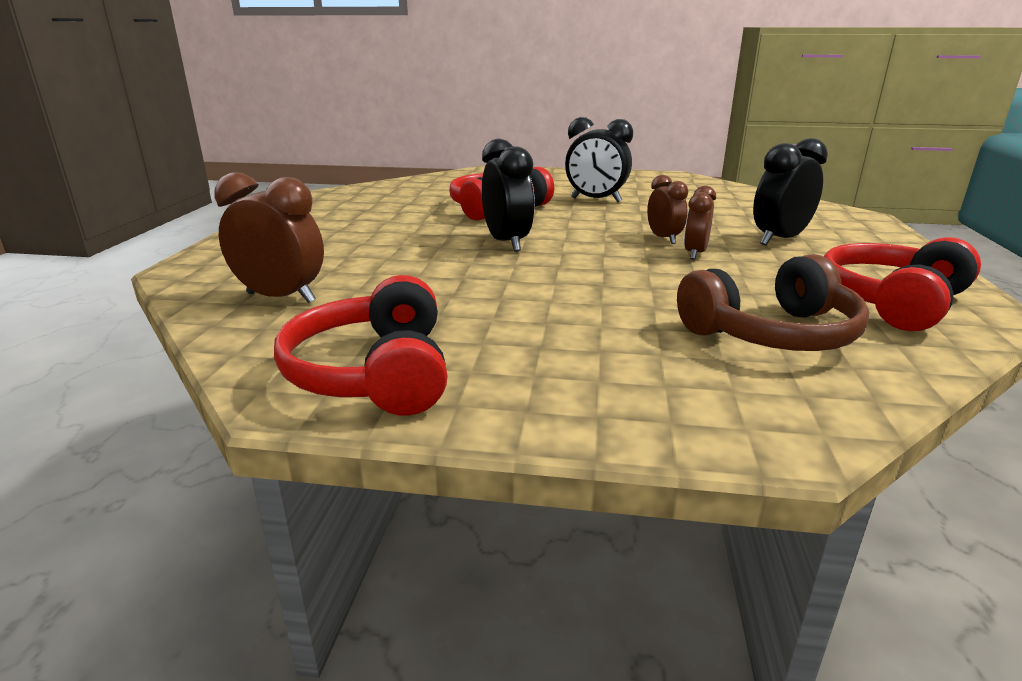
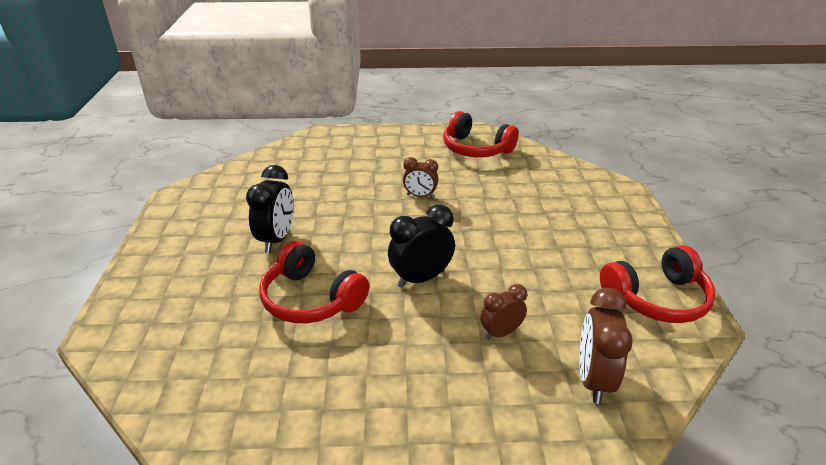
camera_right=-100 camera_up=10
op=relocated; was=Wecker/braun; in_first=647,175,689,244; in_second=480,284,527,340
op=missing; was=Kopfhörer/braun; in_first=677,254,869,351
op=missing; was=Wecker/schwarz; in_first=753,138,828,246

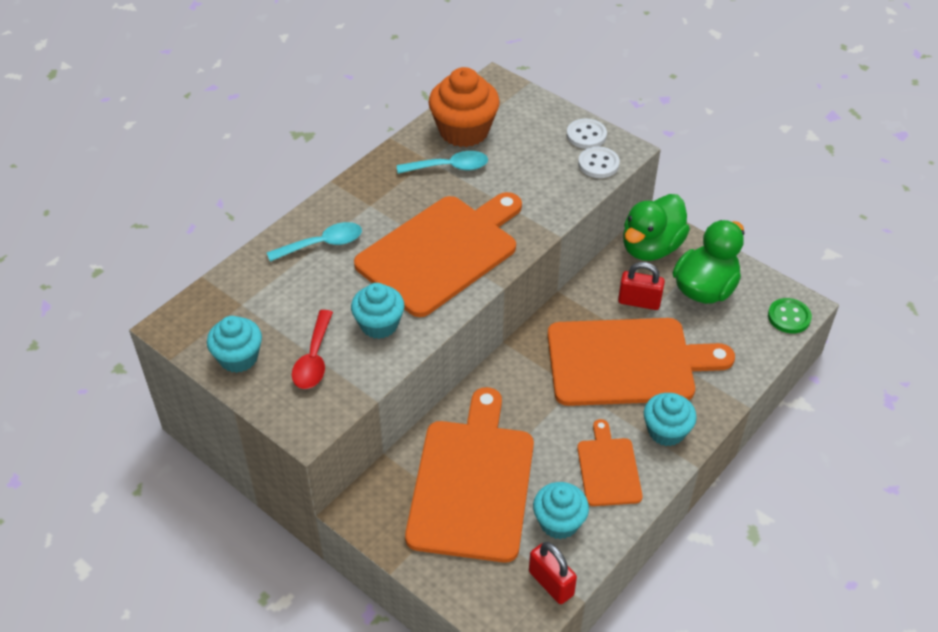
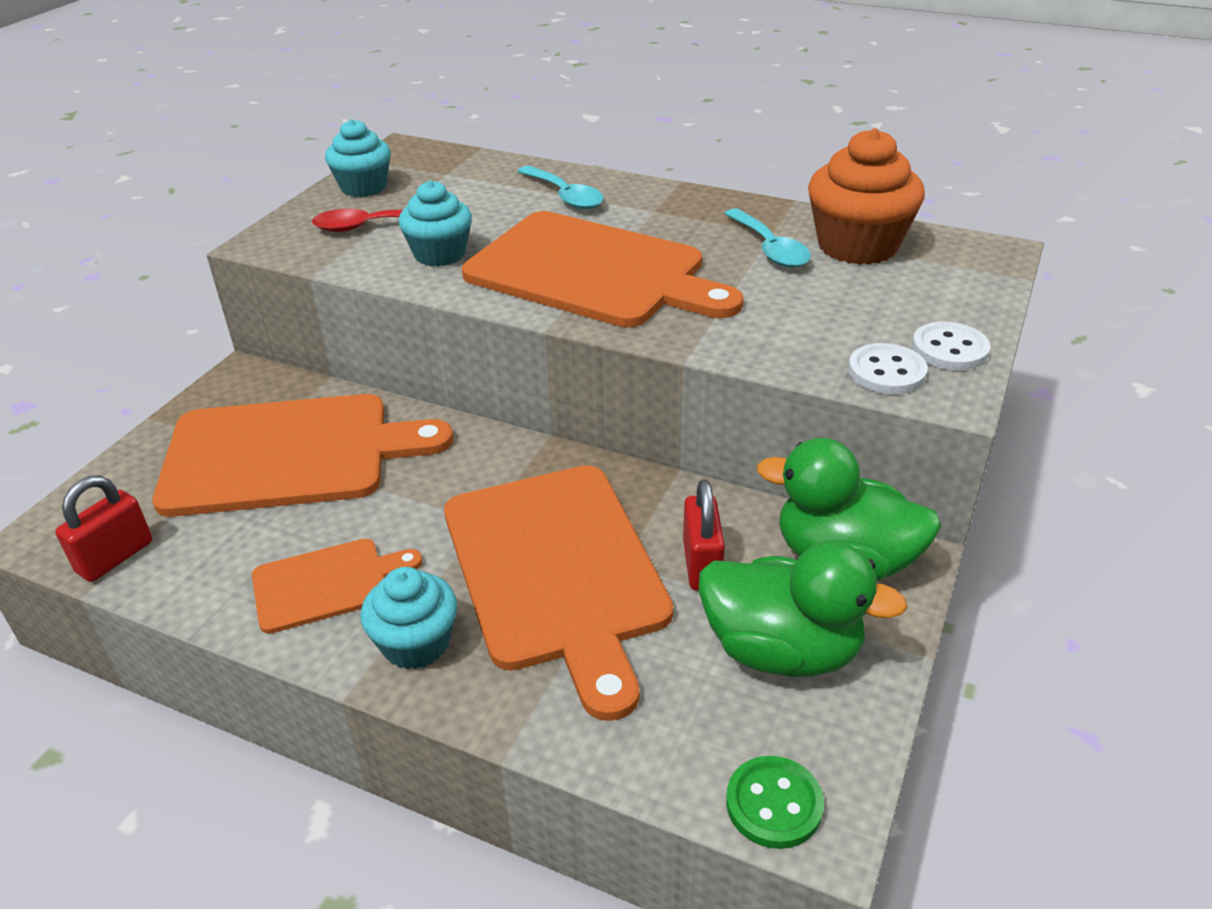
camera_right=75 camera_up=-10
op=missing; was=Muffin/türkis; in_first=533,482,589,539

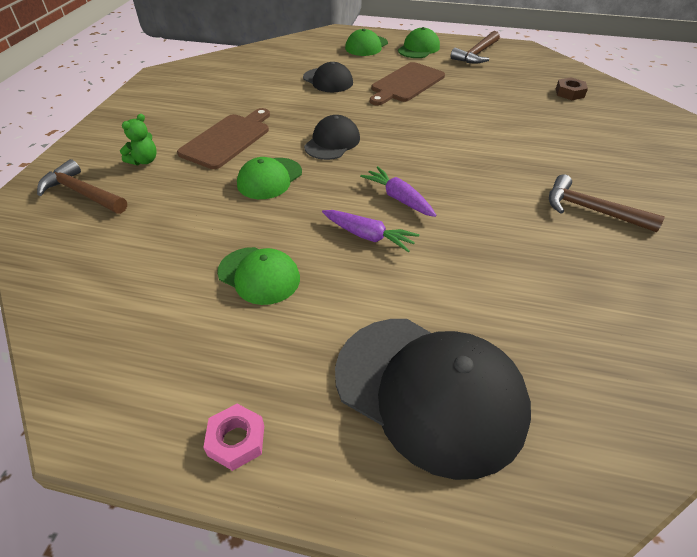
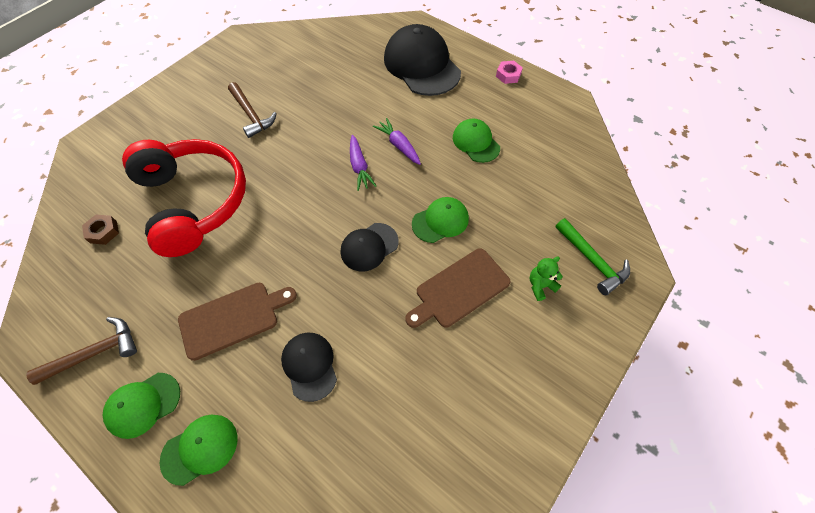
camera_right=-155 camera_up=15
op=colour; was=Hammer/braun; now=Hammer/grün; in_first=37,159,127,214; in_second=555,218,630,295
op=appeared; now=Kopfhörer/rot; in_second=122,139,246,257

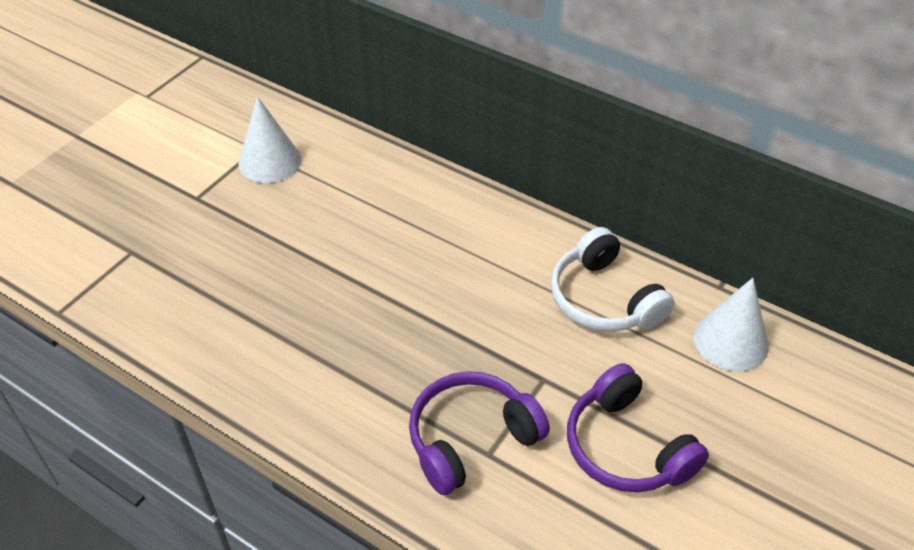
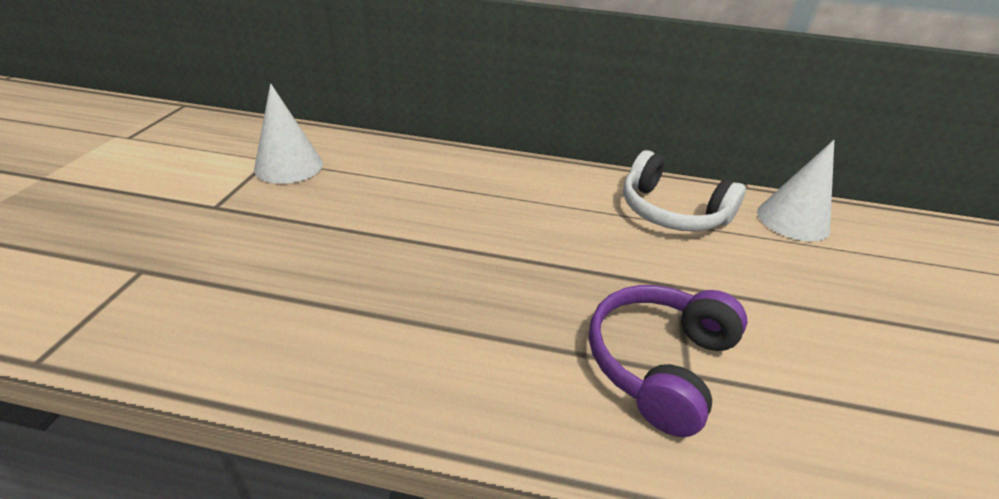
camera_right=-25 camera_up=-10
op=missing; was=Kopfhörer/lila; in_first=567,363,709,492

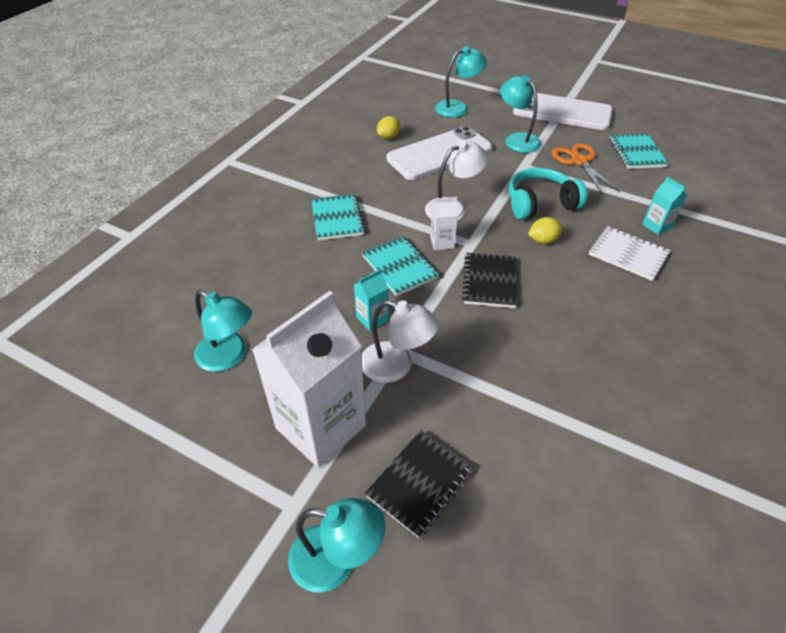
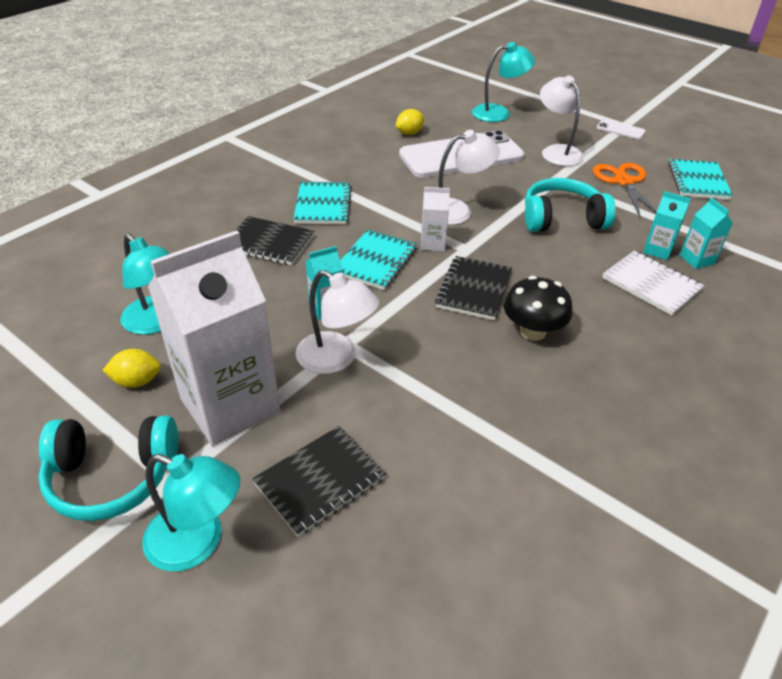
camera_right=10 camera_up=-5
op=spun; was=Notizbuch/türkis; in_first=362,236,439,296; in_second=340,229,417,290; clockwise=45
op=colour; was=Lampe/türkis; now=Lampe/weiß; in_first=500,75,541,153; in_second=540,75,584,166
op=size; was=Handy/weiß; in_first=513,93,613,130; in_second=597,119,646,139; ratio=0.41
op=relocated; was=Zitrone/gelb; in_first=528,217,563,244; in_second=102,349,161,388
op=appeared; now=Kopfhörer/türkis; in_second=38,415,179,521
op=appeared; now=Notizbuch/schwarz; in_second=235,216,314,265
op=appeared; now=Pilz/schwarz; in_second=504,276,573,341
op=appeared; now=Getränkekarton/türkis; in_second=643,191,691,260

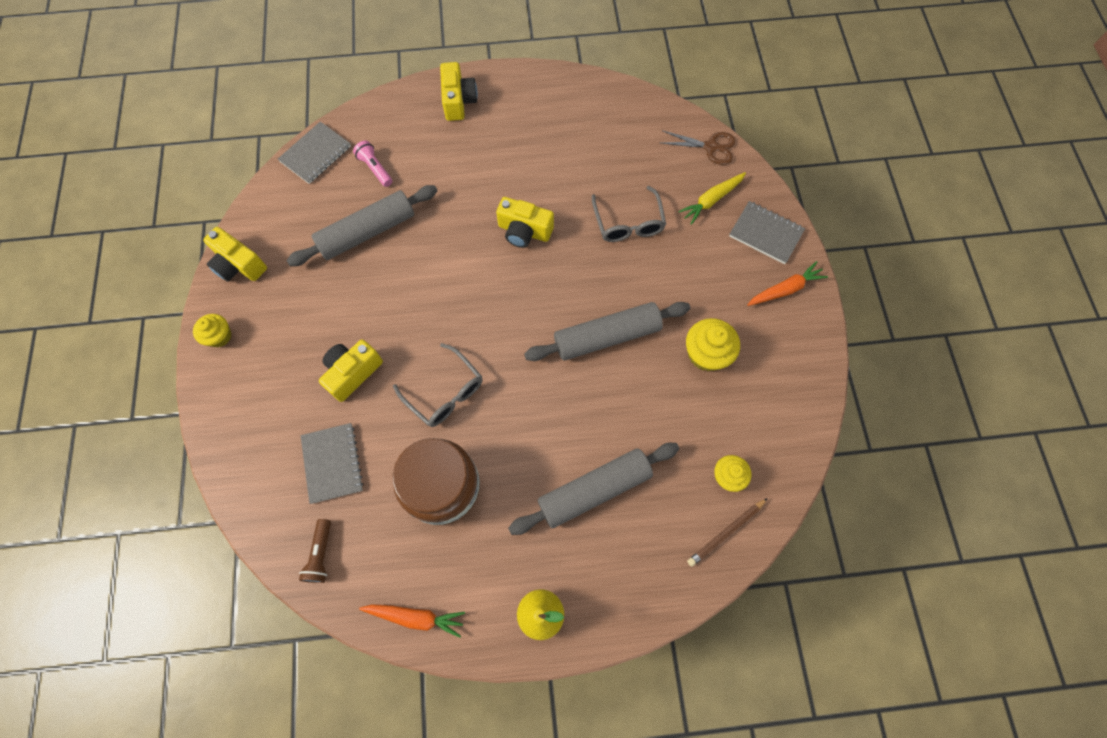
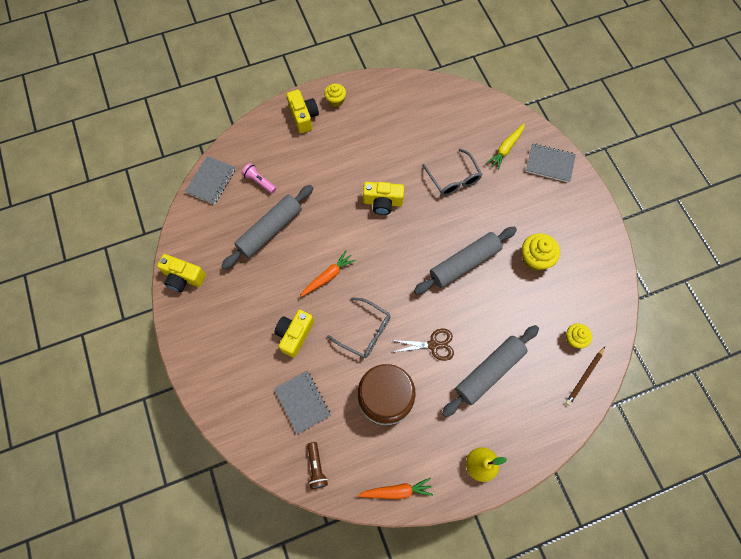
camera_right=-15 camera_up=0
op=relocated; was=Muffin/gelb; in_first=193,314,231,347; in_second=324,84,346,107
op=relocated; was=Schere/braun; in_first=661,130,736,165; in_second=391,329,454,361
op=relocated; was=Karotte/orange; in_first=747,261,828,306; in_second=300,251,356,297

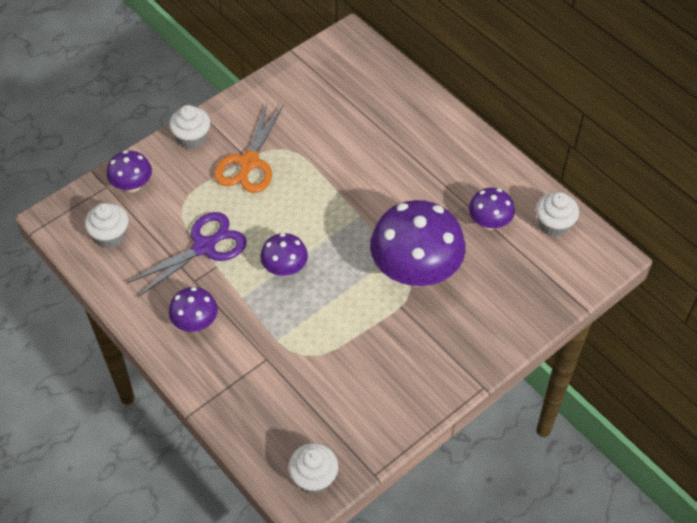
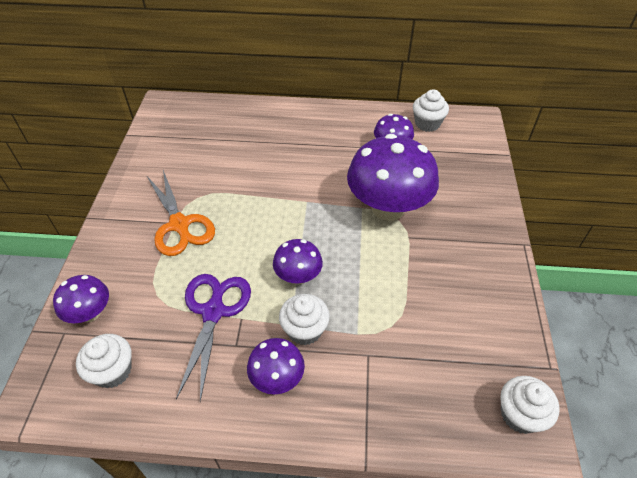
camera_right=-45 camera_up=-5
op=relocated; was=Muffin/weiß; in_first=169,105,210,149; in_second=279,294,330,345

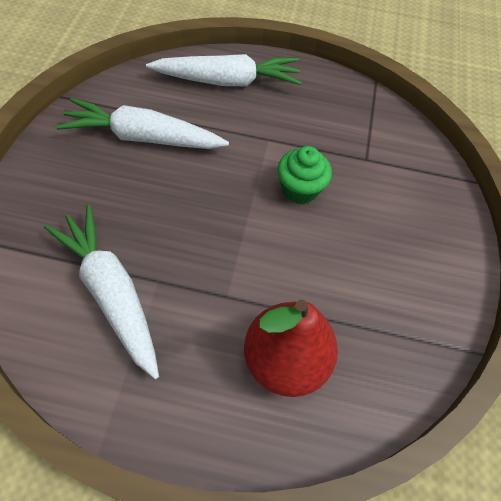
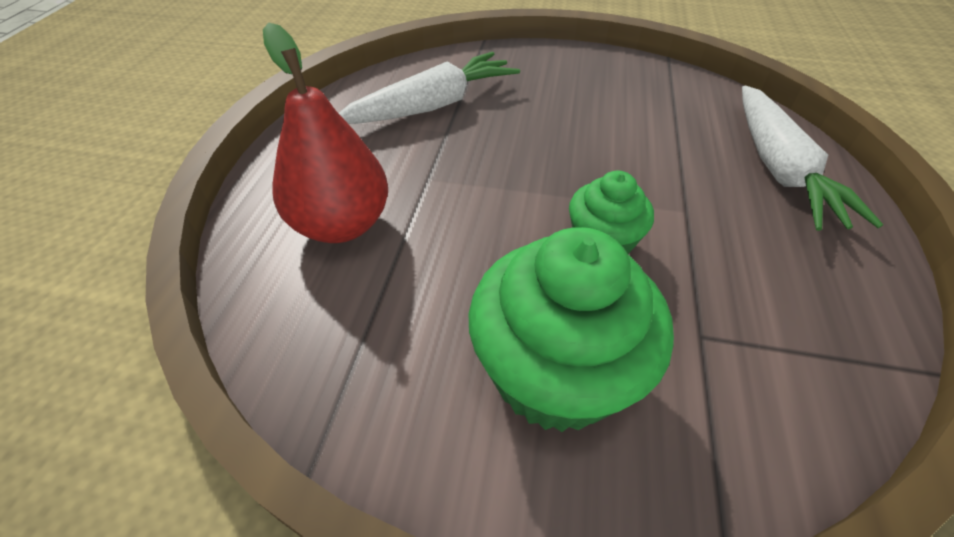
camera_right=95 camera_up=-10
op=missing; was=Karotte/weiß; in_first=56,98,229,149
op=appeared; now=Muffin/grün; in_second=468,227,674,432

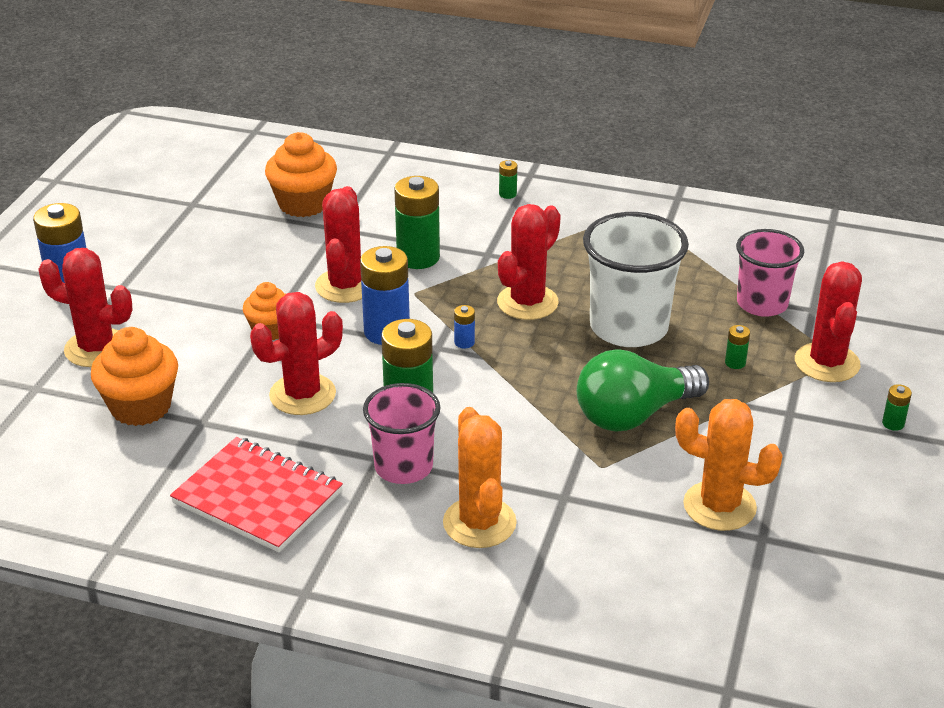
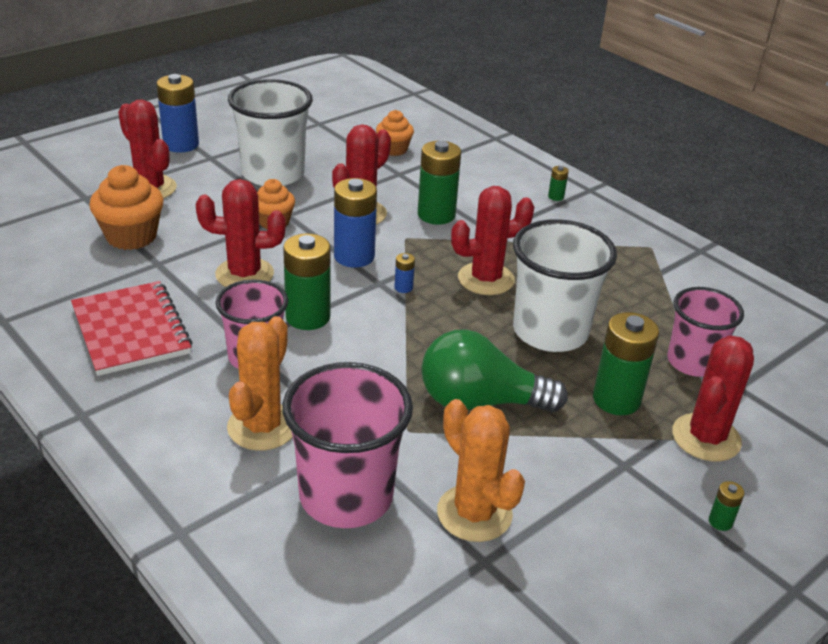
camera_right=30 camera_up=0
op=size; was=Muffin/orange; in_first=265,132,337,217; in_second=376,110,414,156; ratio=0.63
op=size; was=Batterie/grün; in_first=725,325,750,369; in_second=593,312,659,415; ratio=2.27
op=appeared; now=Becher/weiß; in_second=228,79,313,186
op=appeared; now=Becher/rosa; in_second=282,362,413,528

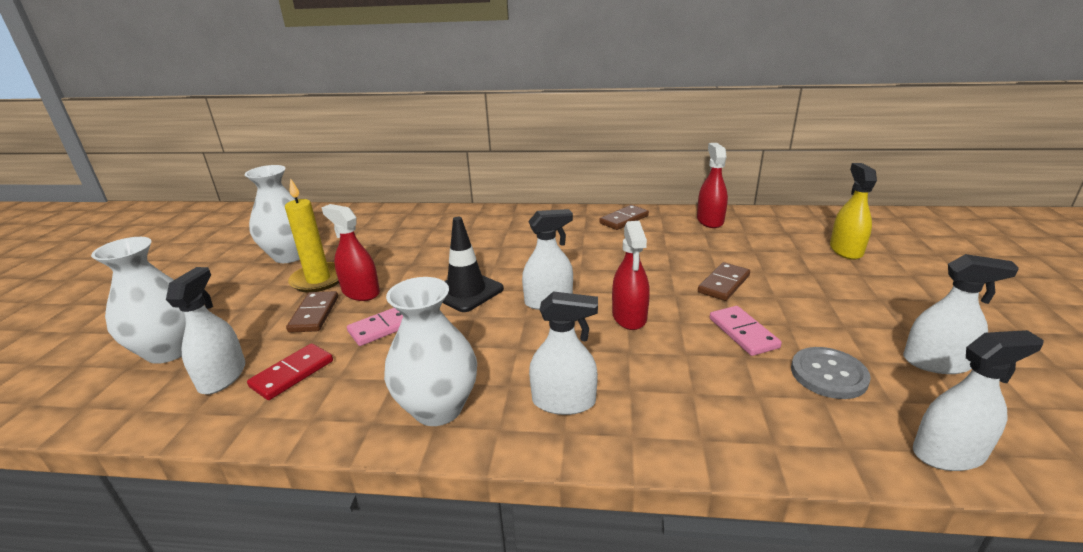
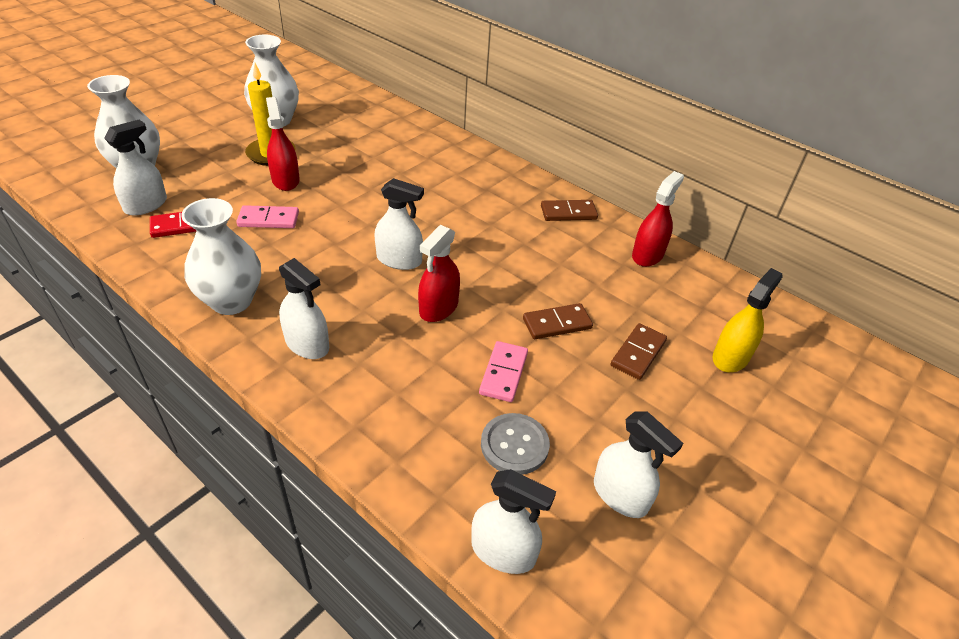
camera_right=30 camera_up=15
op=relocated; was=Dominostein/braun; in_first=286,291,338,333; in_second=611,323,667,380
op=missing; was=Leitkegel/schwarz; in_first=442,217,504,312

